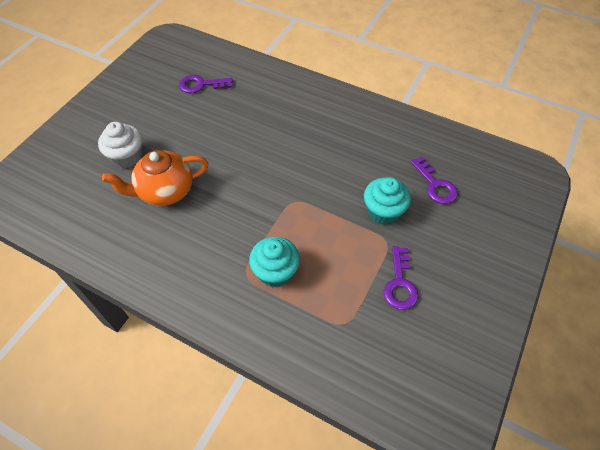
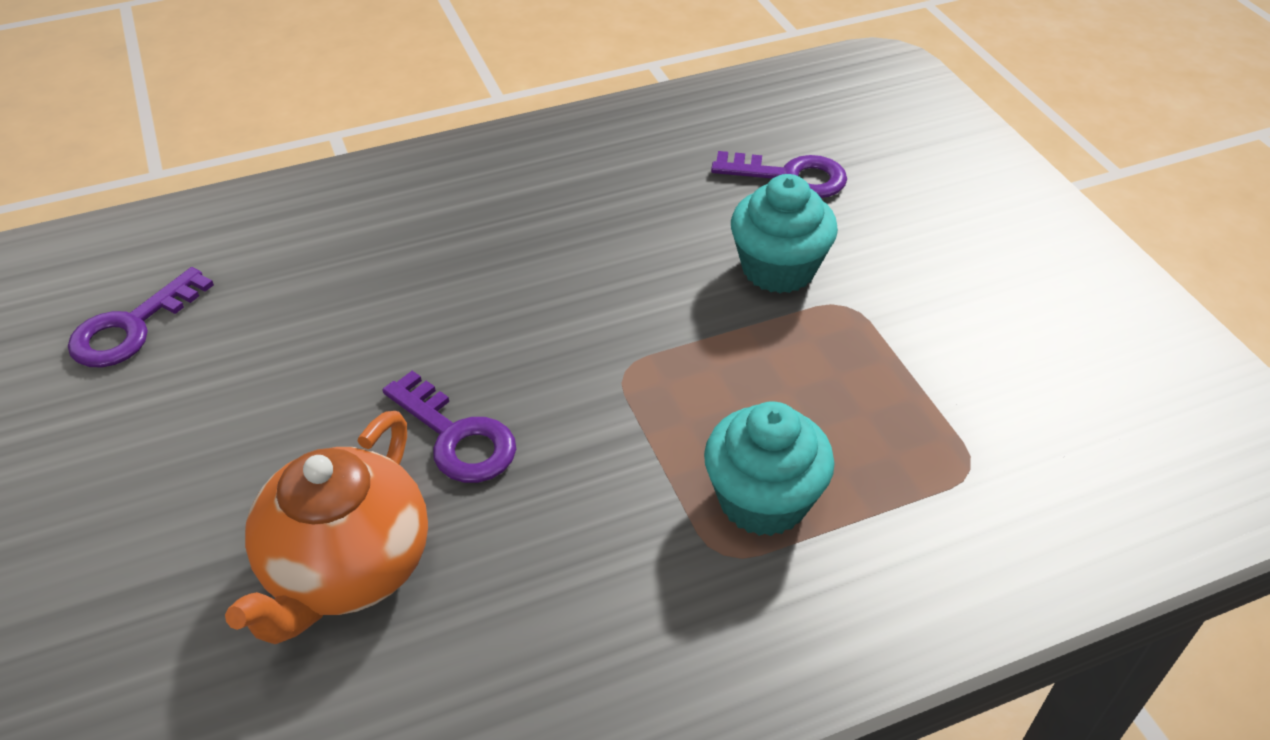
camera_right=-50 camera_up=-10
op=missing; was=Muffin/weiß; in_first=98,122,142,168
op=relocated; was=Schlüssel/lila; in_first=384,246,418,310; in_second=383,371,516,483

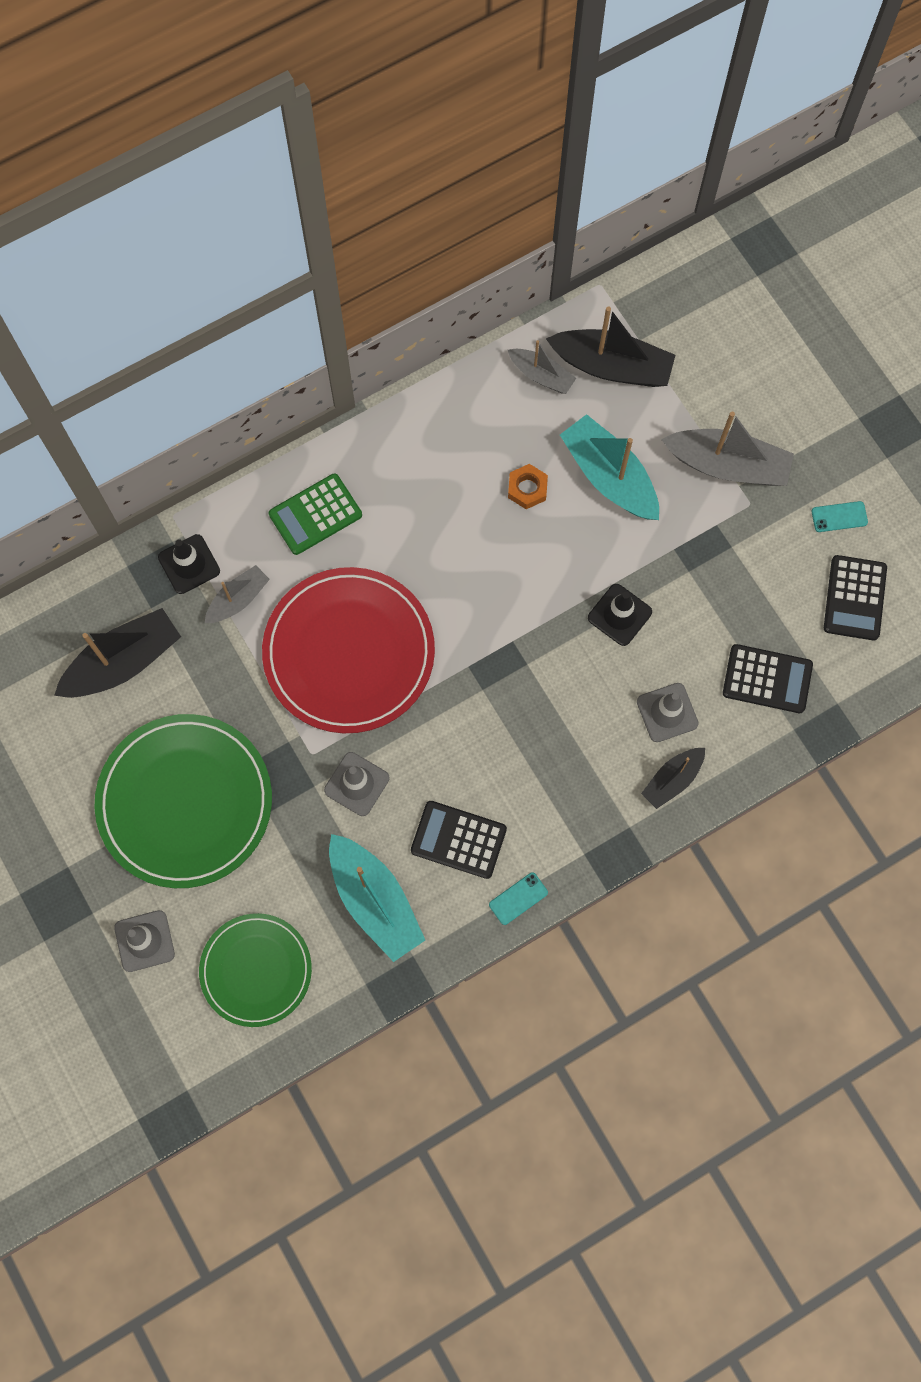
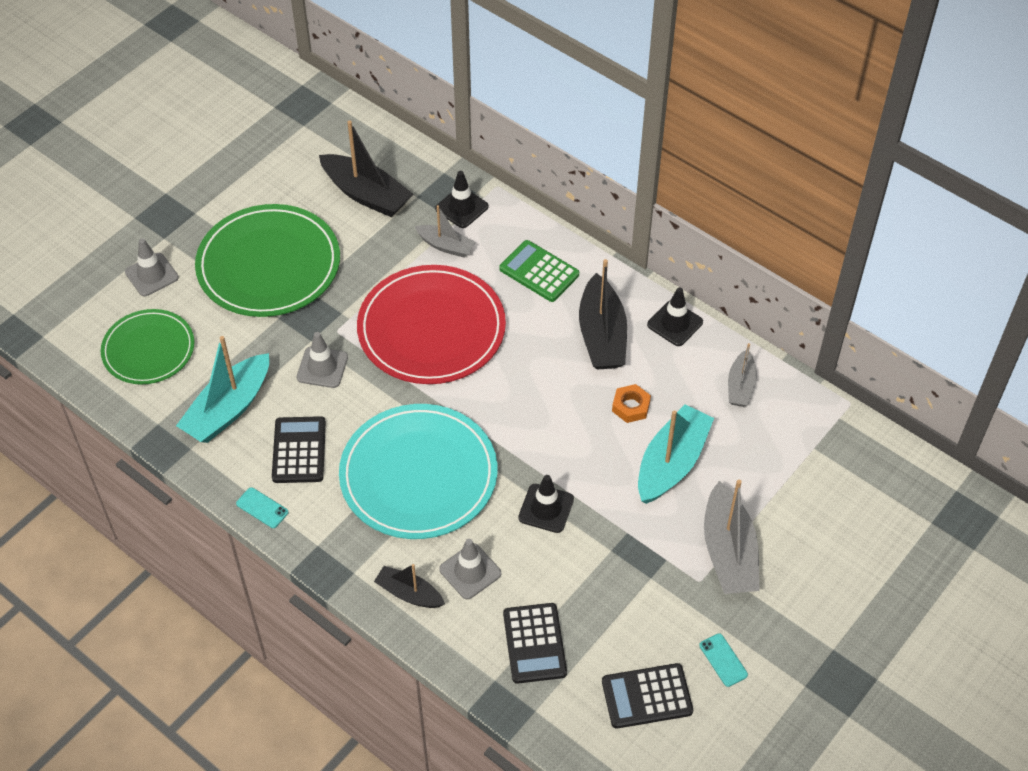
camera_right=70 camera_up=-20
op=relocated; was=Boot/schwarz; in_first=546,307,675,387; in_second=579,259,627,370
op=appeared; now=Teller/türkis; in_second=339,404,497,539
op=appeared; now=Leitkegel/schwarz; in_second=647,287,703,346

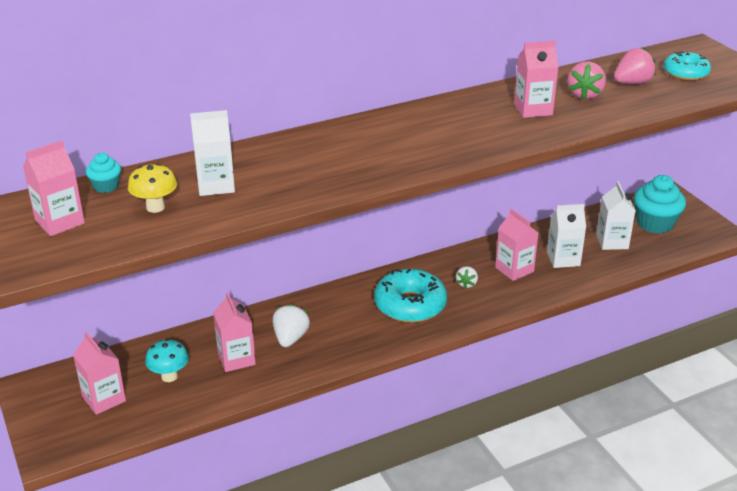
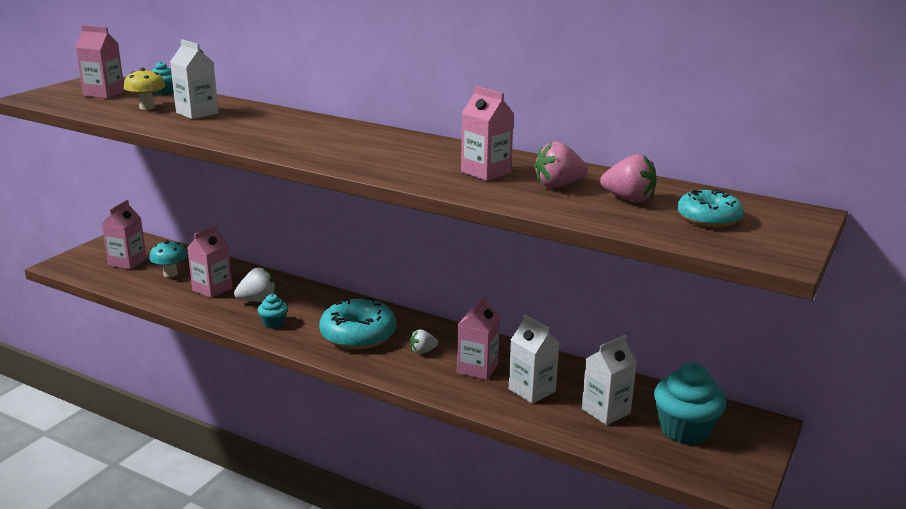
camera_right=55 camera_up=-10
op=appeared; now=Muffin/türkis; in_second=258,294,288,329

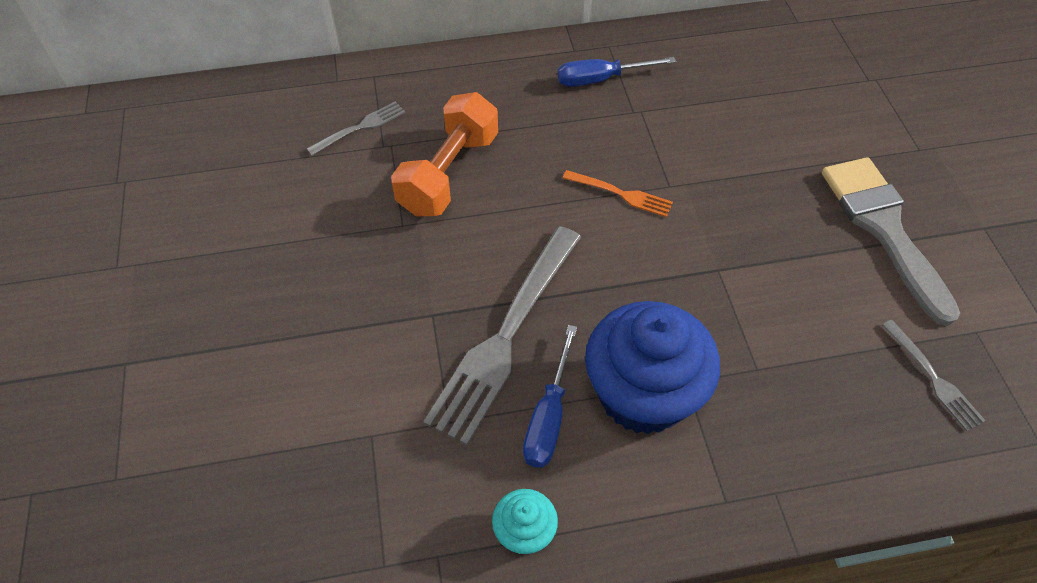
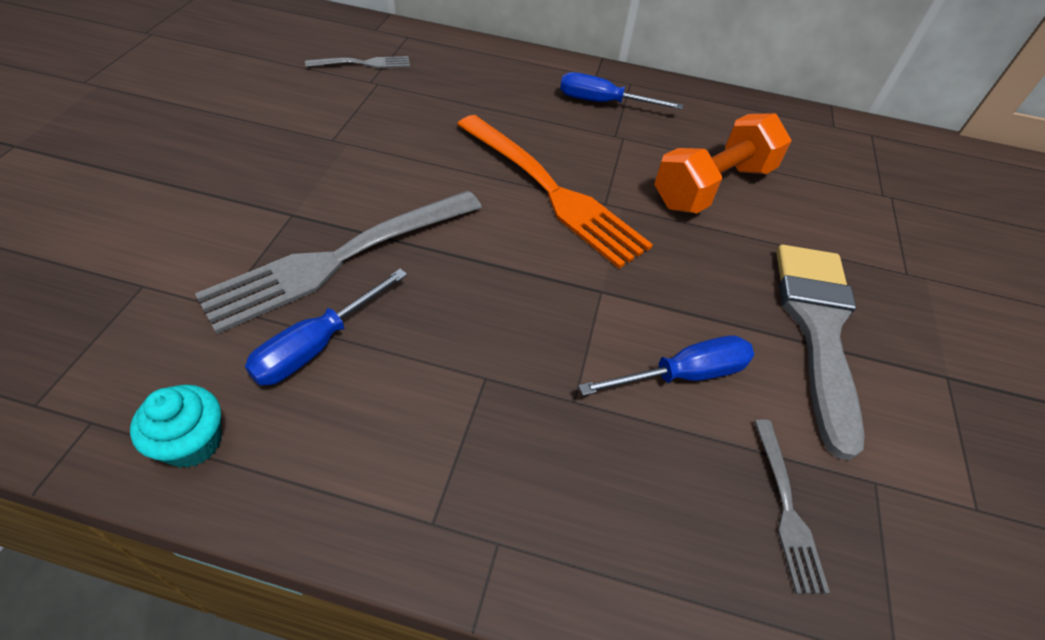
camera_right=20 camera_up=-5
op=relocated; was=Hantel/orange; in_first=391,92,498,216; in_second=654,113,791,213
op=size; was=Gabel/orange; in_first=562,170,673,217; in_second=457,115,653,269; ratio=2.1
op=missing; was=Muffin/blau; in_first=585,301,720,434
op=appeared; now=Schraubenzieher/blau; in_second=579,335,754,396

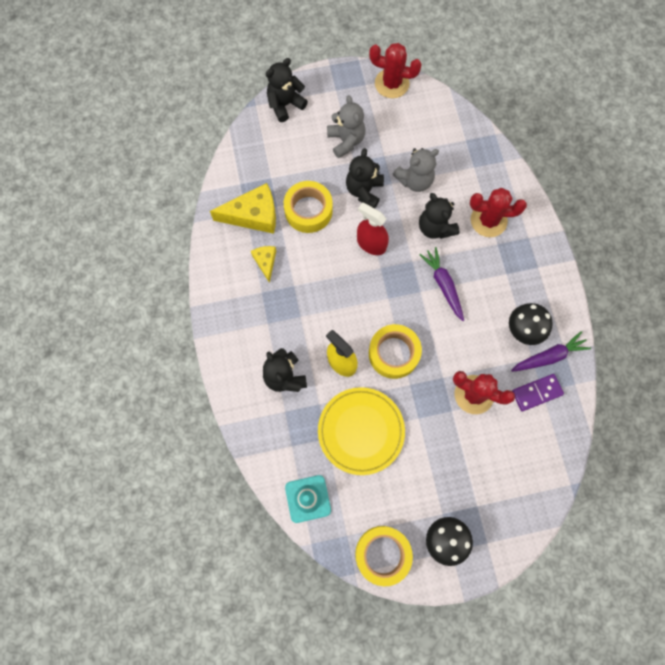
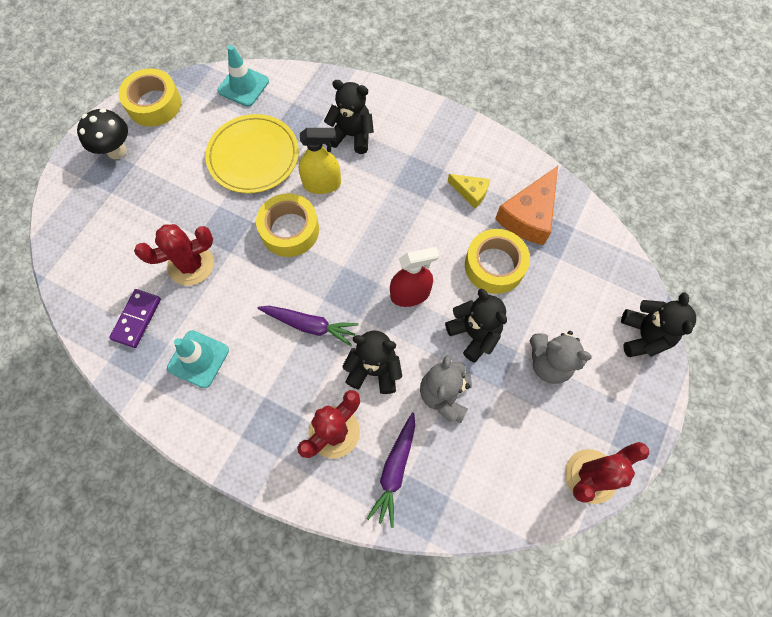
camera_right=130 camera_up=-5
op=colour; was=Käse/gelb; now=Käse/orange; in_first=210,183,276,234; in_second=495,166,558,245
op=exchanged; was=Pilz/schwarz; now=Leitkegel/türkis; in_first=509,303,553,345; in_second=167,330,229,388
op=relocated; was=Karotte/lila; in_first=511,331,591,372; in_second=367,412,415,528

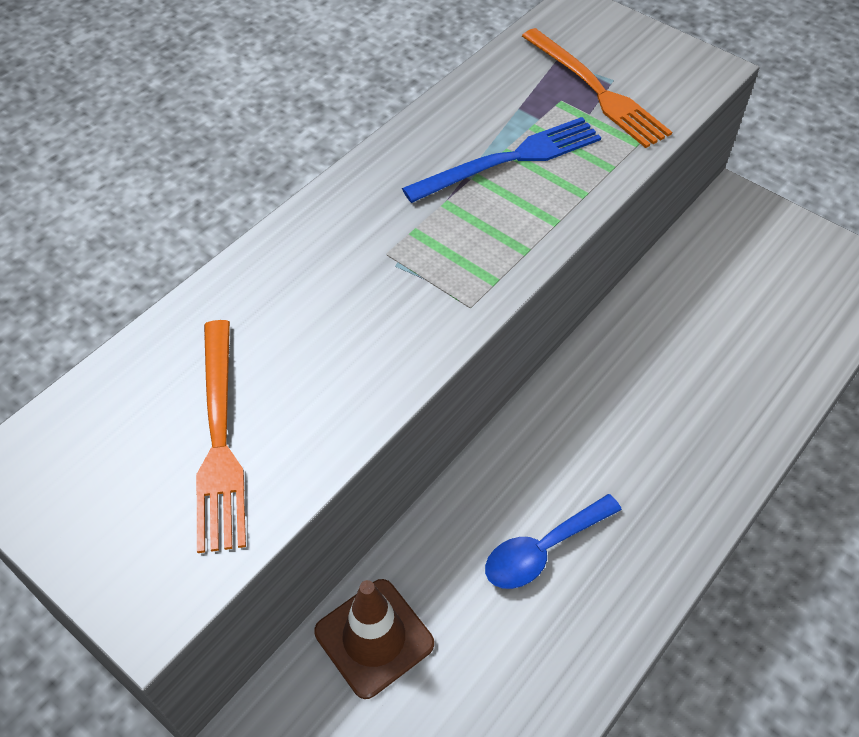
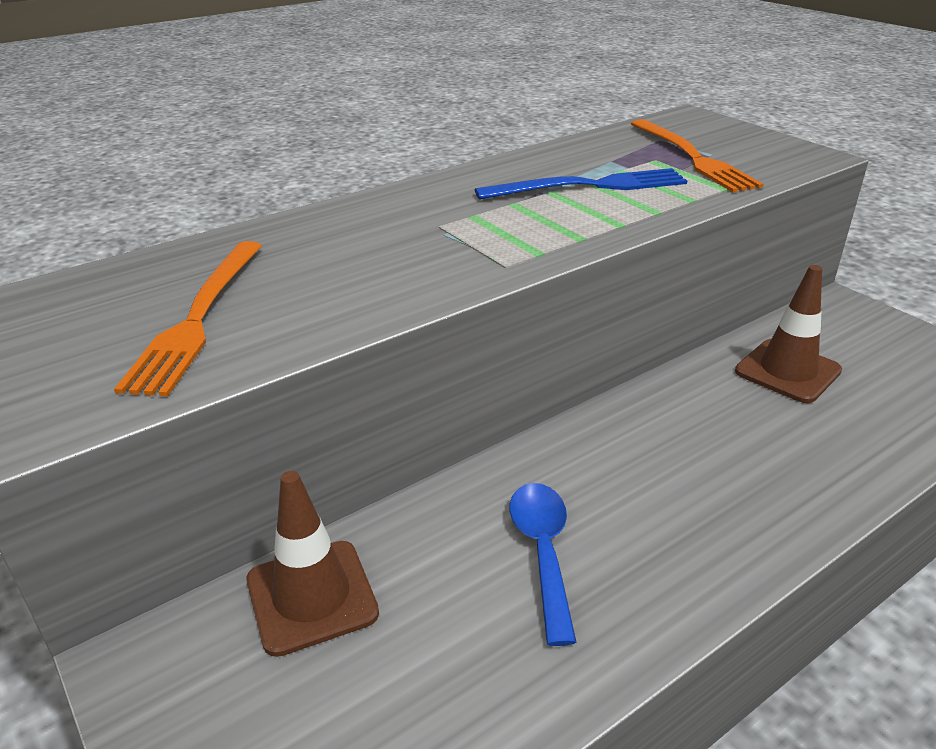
camera_right=15 camera_up=-20
op=spun; was=Löffel/blau; in_first=485,494,622,589; in_second=510,483,576,646; clockwise=105
op=appeared; now=Leitkegel/braun; in_second=735,265,842,403

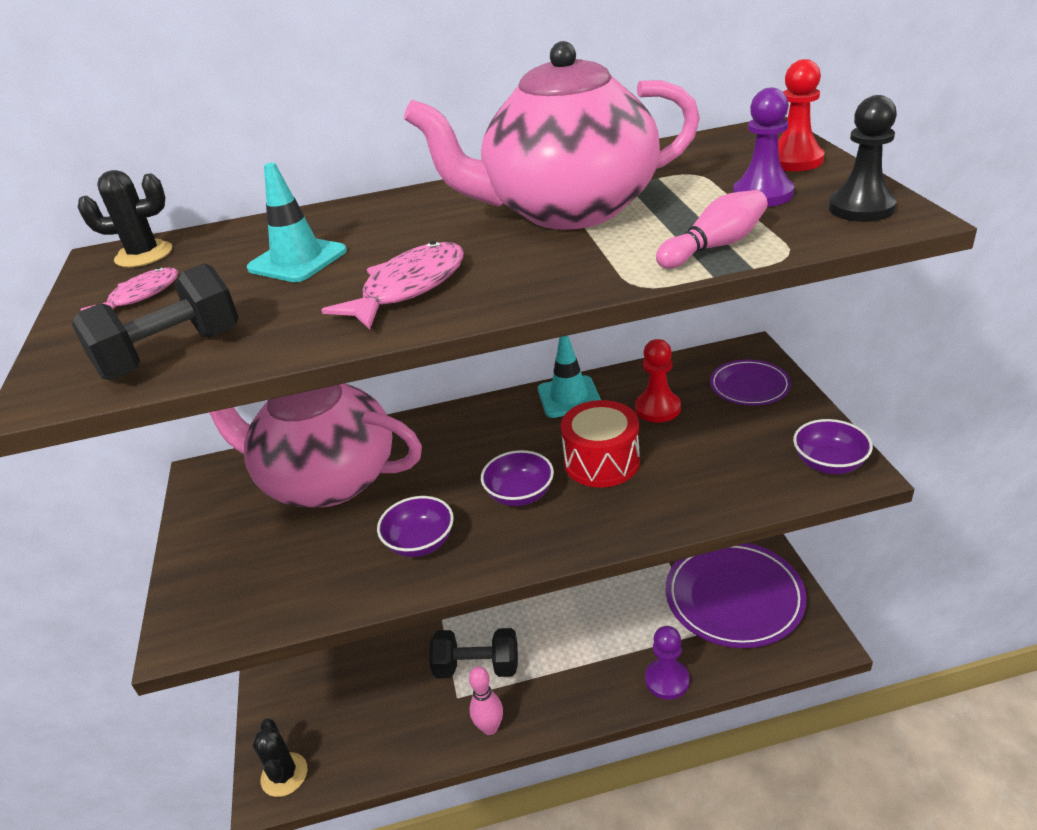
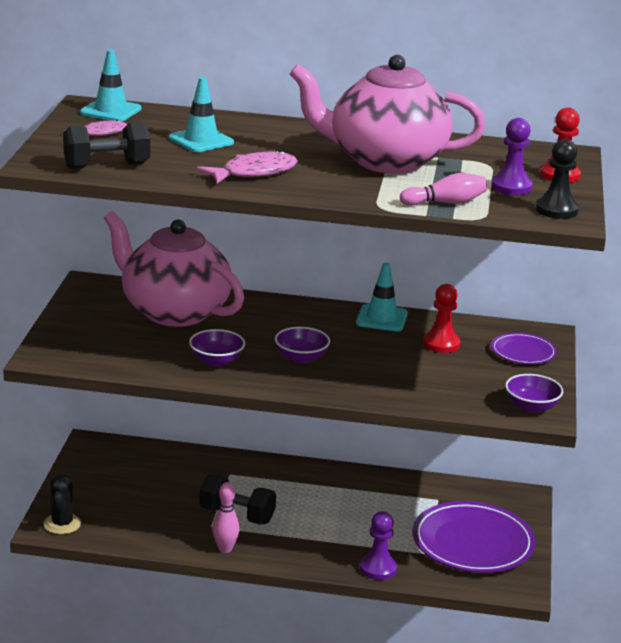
camera_right=15 camera_up=-10
op=exchanged; was=Kaktus/schwarz; now=Leitkegel/türkis; in_first=78,170,172,267; in_second=80,49,142,122
op=missing; was=Trommel/rot; in_first=561,400,640,488

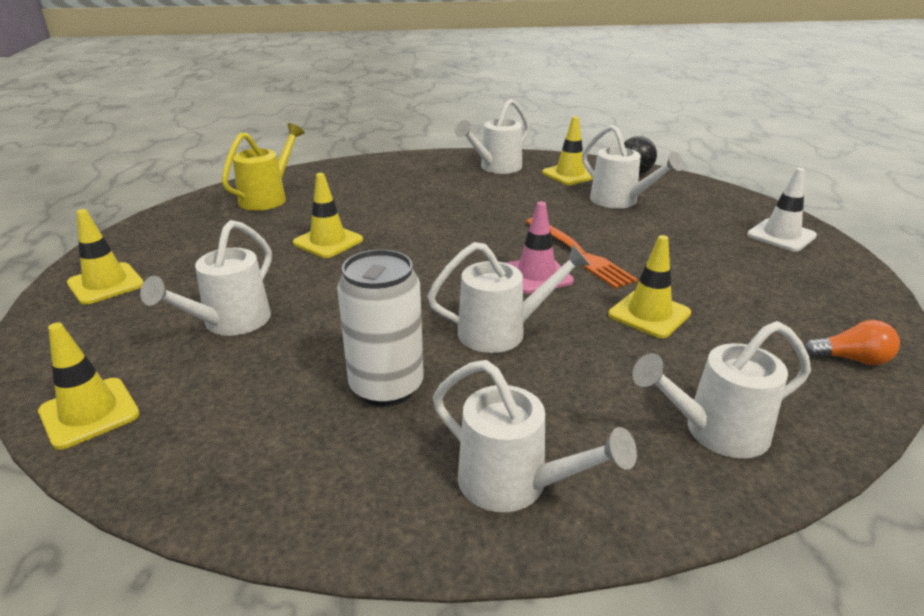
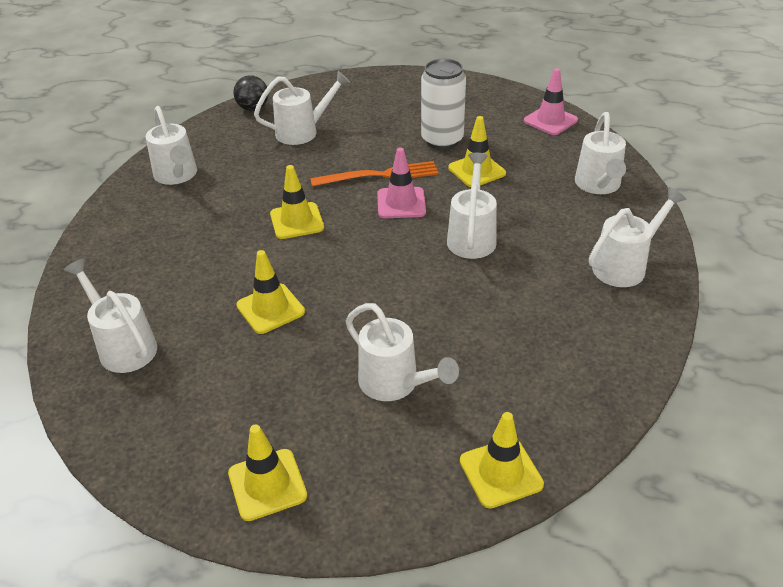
camera_right=-70 camera_up=10
op=colour; was=Gießkanne/gelb; now=Gießkanne/weiß; in_first=222,123,305,211; in_second=64,258,157,373
op=relocated; was=Dose/weiß; in_first=337,249,424,407; in_second=421,59,466,149
op=relocated; was=Leitkegel/gelb; in_first=542,116,593,185; in_second=270,165,324,239
op=missing; was=Leitkegel/weiß; in_first=747,168,817,252
op=exchanged; was=Glühbirne/orange; now=Leitkegel/rosa; in_first=804,320,900,365; in_second=524,68,578,135

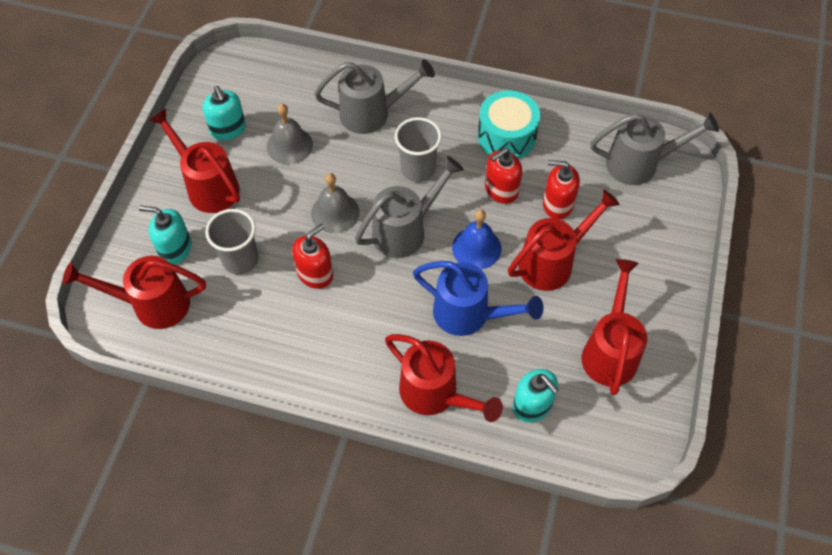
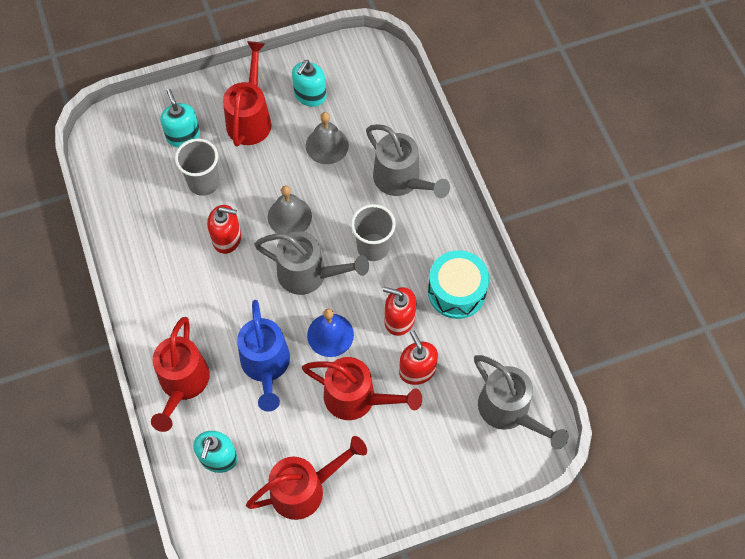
camera_right=55 camera_up=5
op=missing; was=Gießkanne/rot; in_first=62,256,206,329

